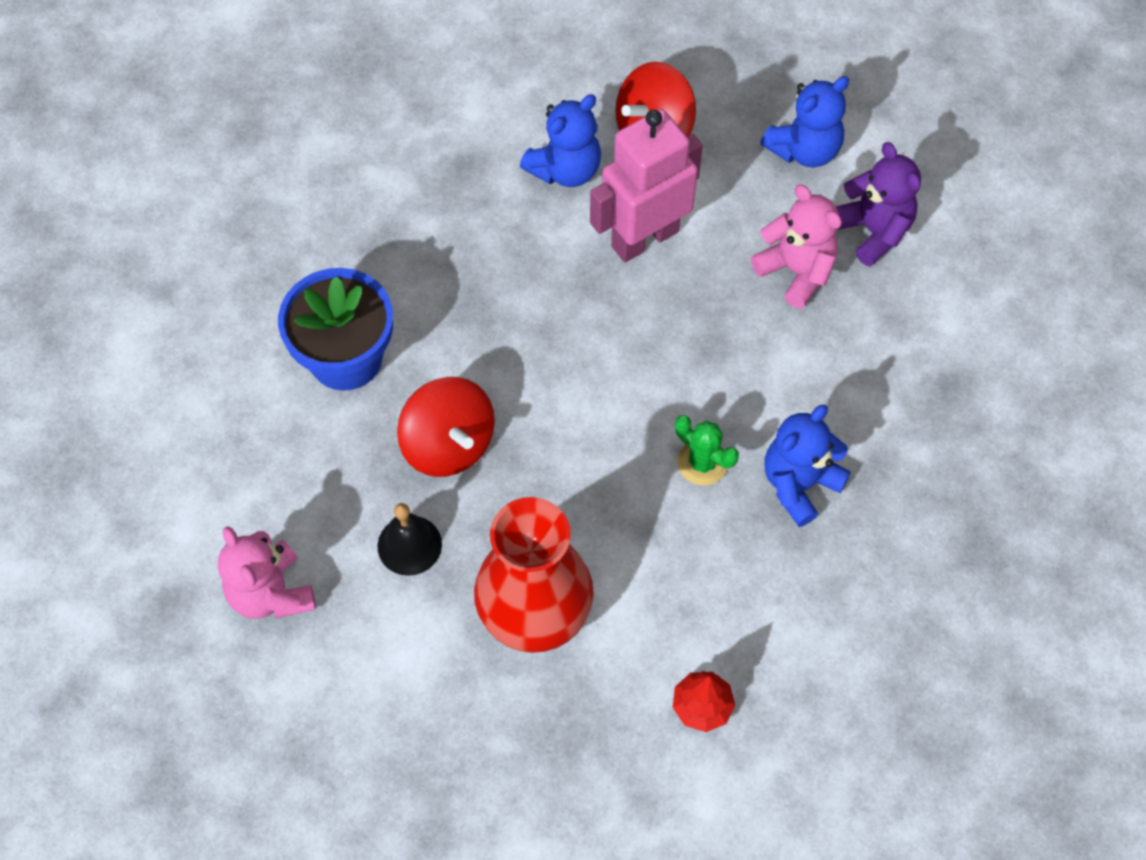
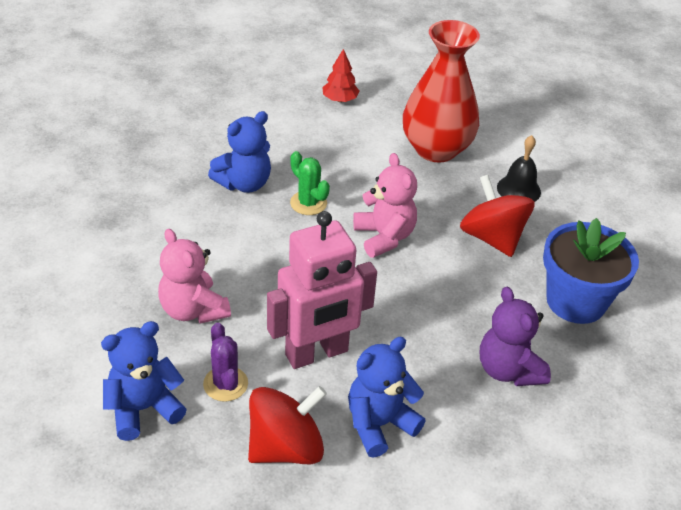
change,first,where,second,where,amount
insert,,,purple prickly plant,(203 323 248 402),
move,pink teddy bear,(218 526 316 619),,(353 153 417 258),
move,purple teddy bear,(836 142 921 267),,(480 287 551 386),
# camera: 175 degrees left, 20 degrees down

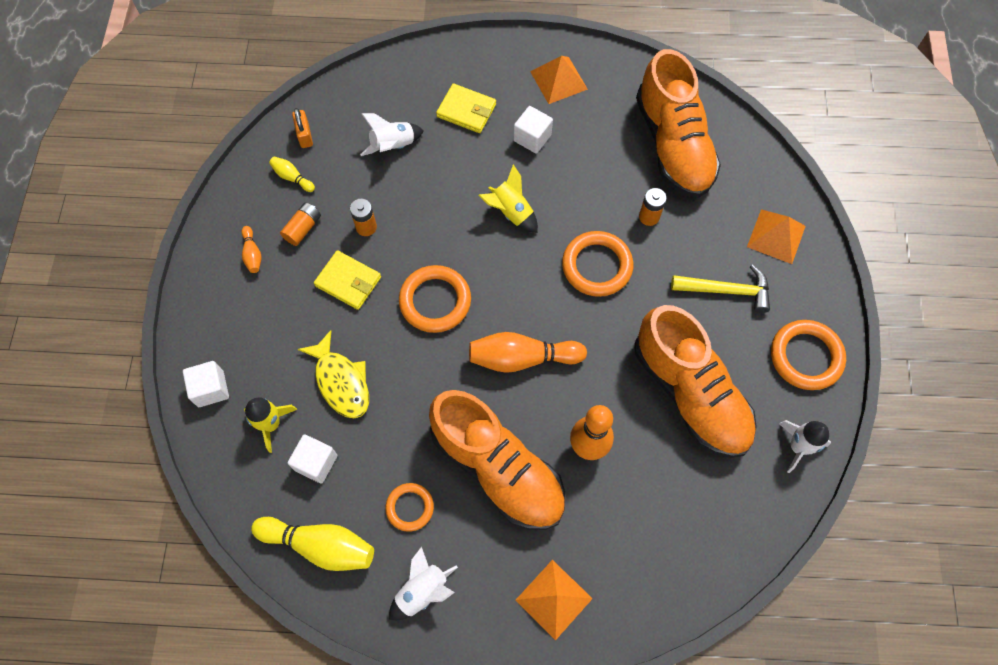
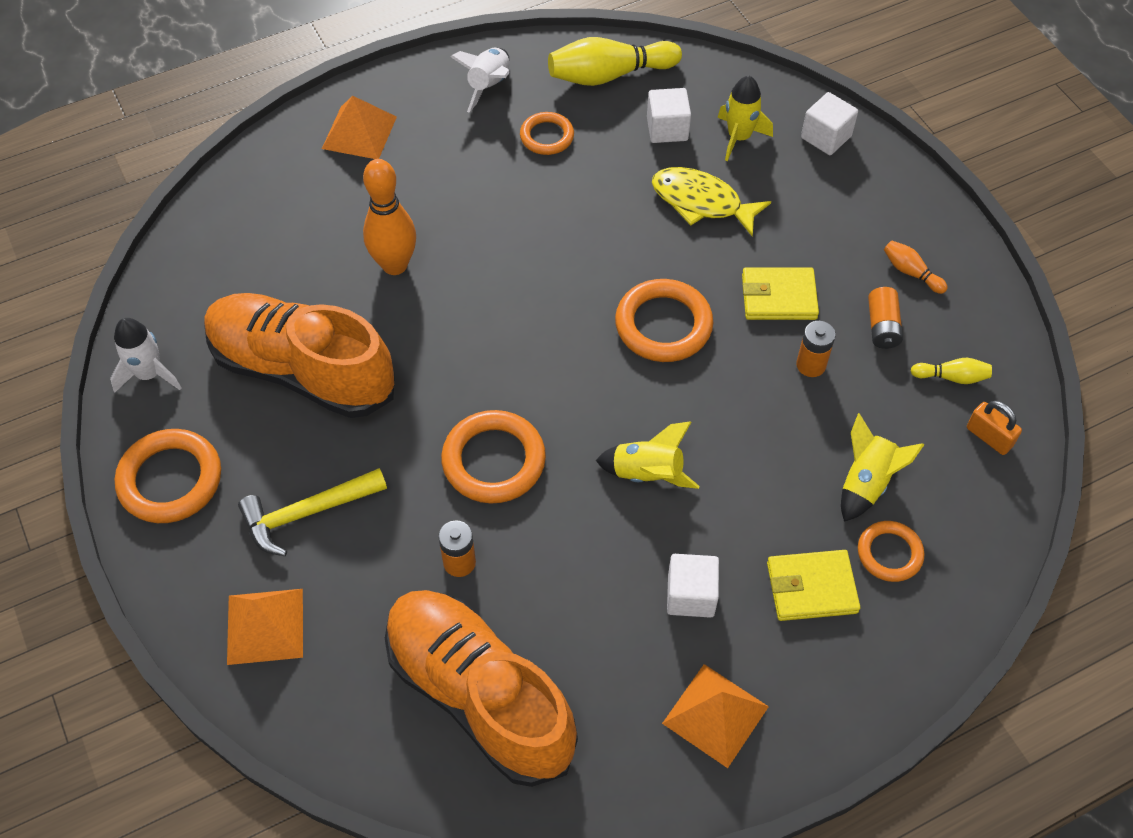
change,first,where,second,where,amount
delete,bright orange sneaker,(429 390 565 530),,,
delete,bright orange bowling pin,(469 332 587 373),,,
insert,,,bright orange torus,(858 521 924 582),
recolor,white toy rocket,(360 113 424 156),bright yellow toy rocket,(841 413 924 522),
# camera: 150 degrees right, 10 degrees down

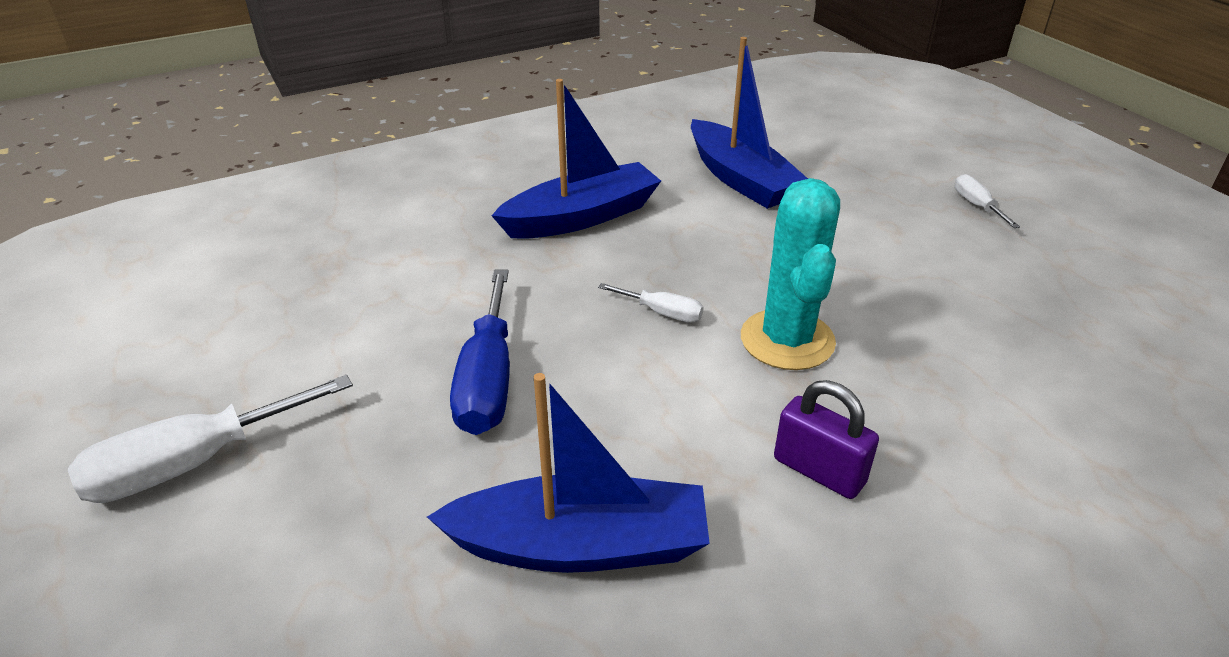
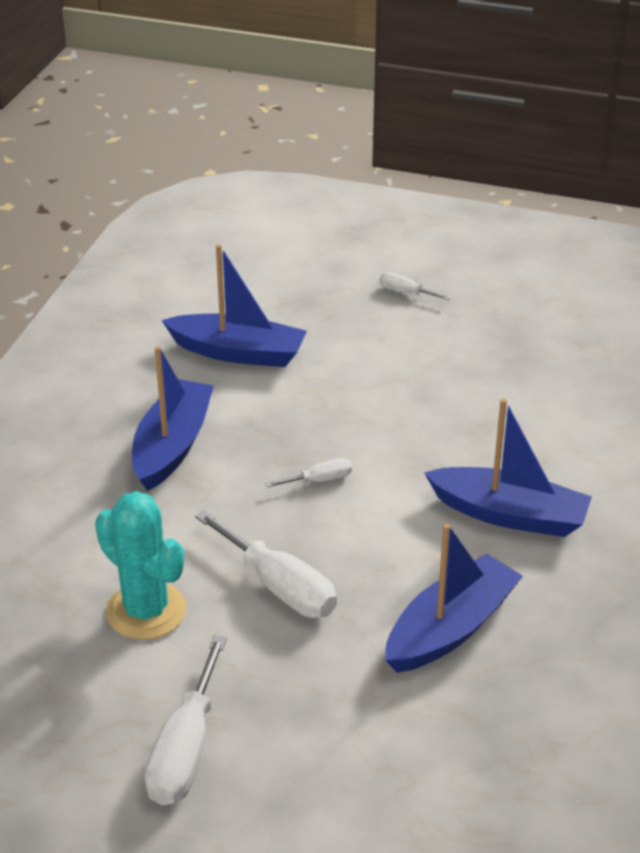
change,first,where,second,where,amount
move,turquoise prickly plant,(741 178 840 370),,(95 491 186 640),
replace,purple lock,(774 380 879 499),cobalt sailboat,(424 399 592 537),
recolor,cobalt hand screwdriver,(450 270 510 435),white hand screwdriver,(195 510 337 618),
# camera: 45 degrees left, 0 degrees up

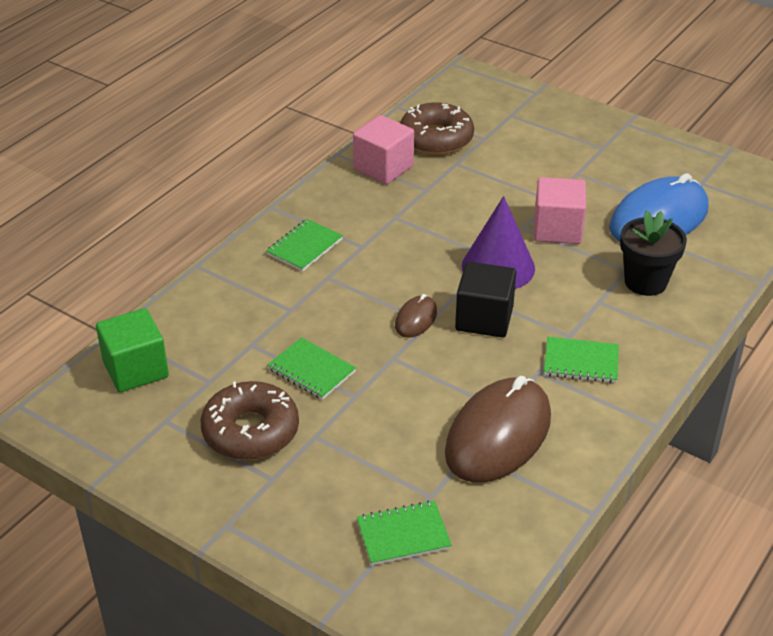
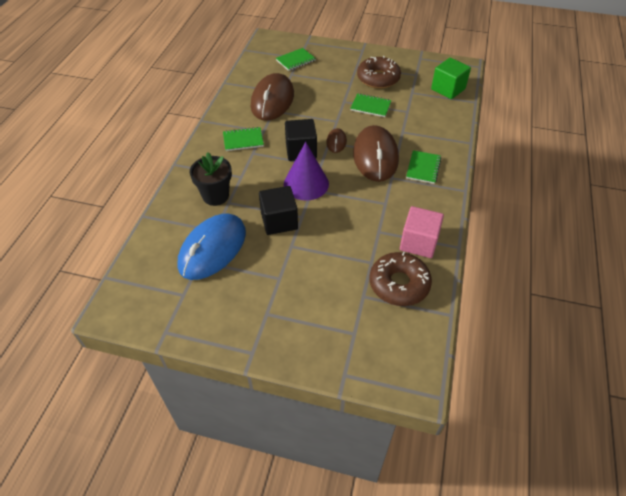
change,first,where,second,where,amount
insert,,,dark brown computer mouse,(353 125 399 182),
recolor,pink cube,(534 177 586 244),black cube,(259 186 298 235),
# camera: 160 degrees right, 10 degrees up

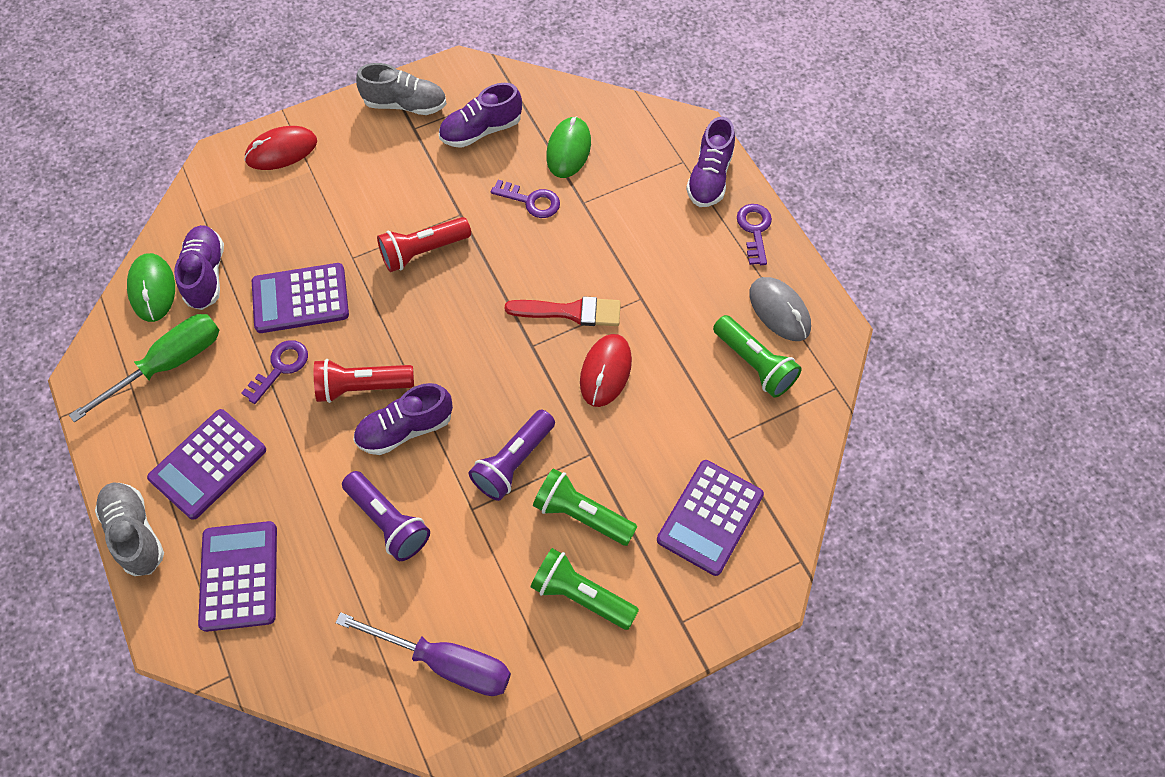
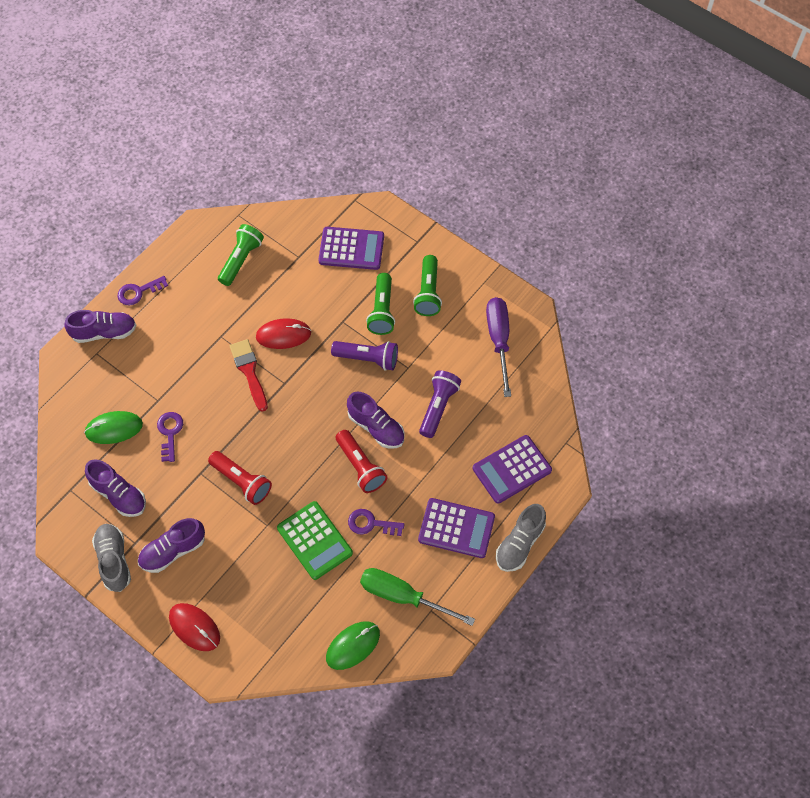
change,first,where,second,where,amount
delete,ash-grey computer mouse,(750 277 811 341),,,
move,purple sneaker,(174 225 224 310),,(138 518 205 573),
recolor,purple pocket calculator,(252 263 349 333),leaf-green pocket calculator,(277 501 353 580),
# camera: 115 degrees left, 0 degrees up

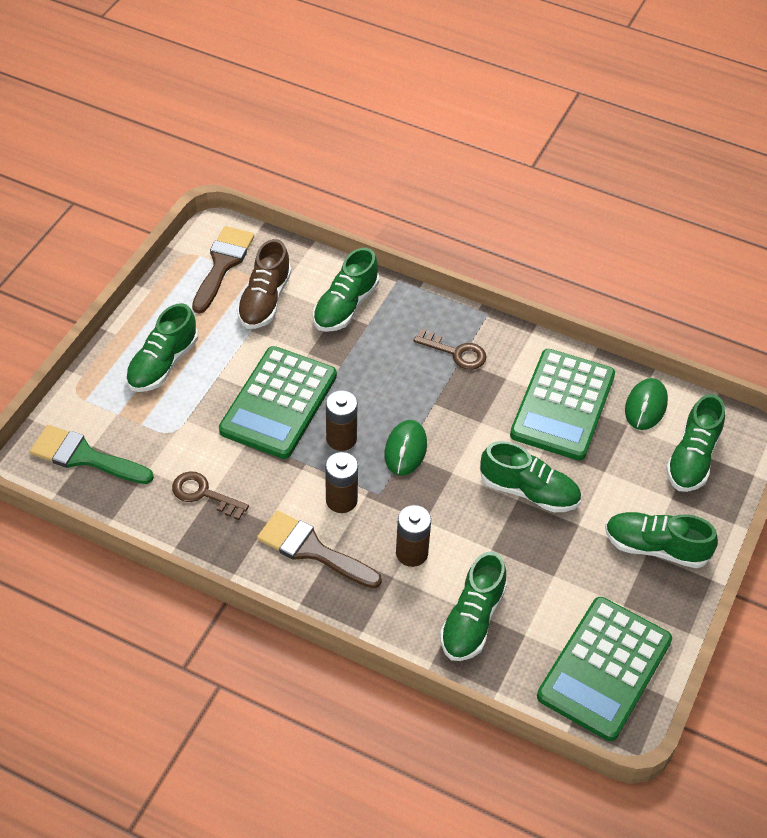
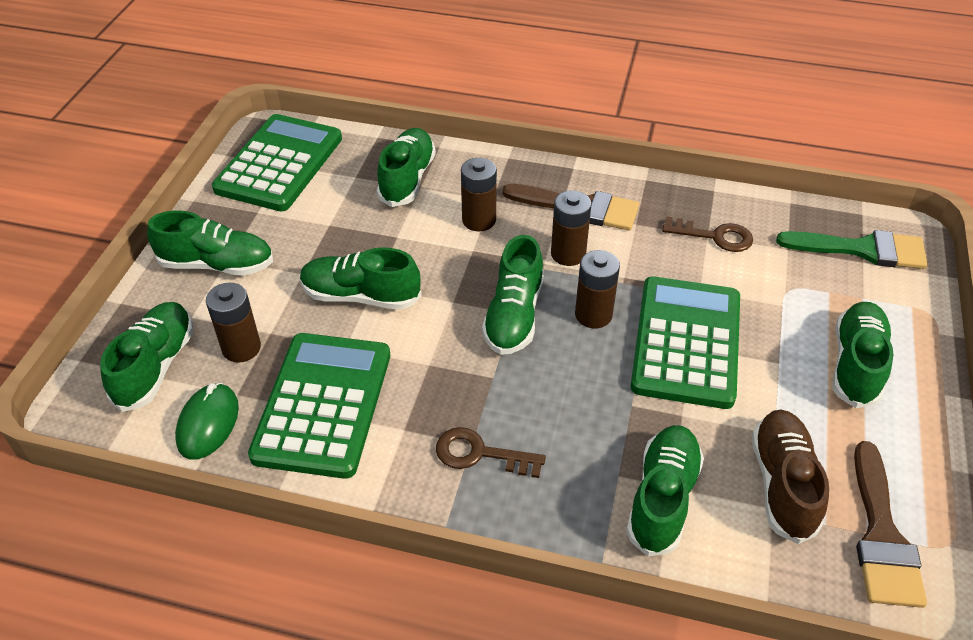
change,first,where,second,where,amount
insert,,,dark brown AA battery,(206 283 261 363),
replace,leaf-green computer mouse,(384 420 427 476),leaf-green sneaker,(482 235 544 355),
# camera: 170 degrees right, 5 degrees down

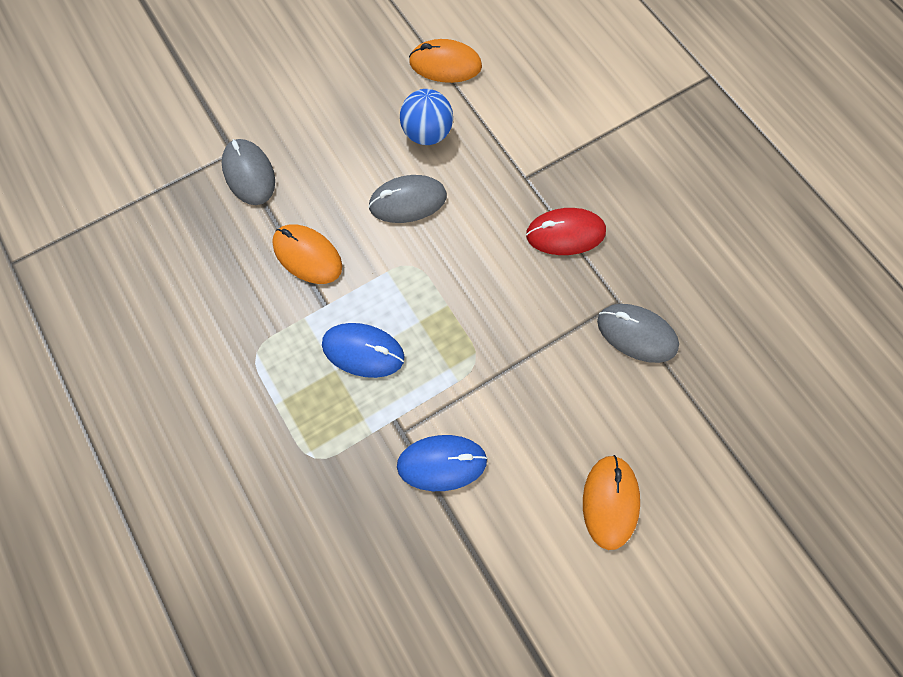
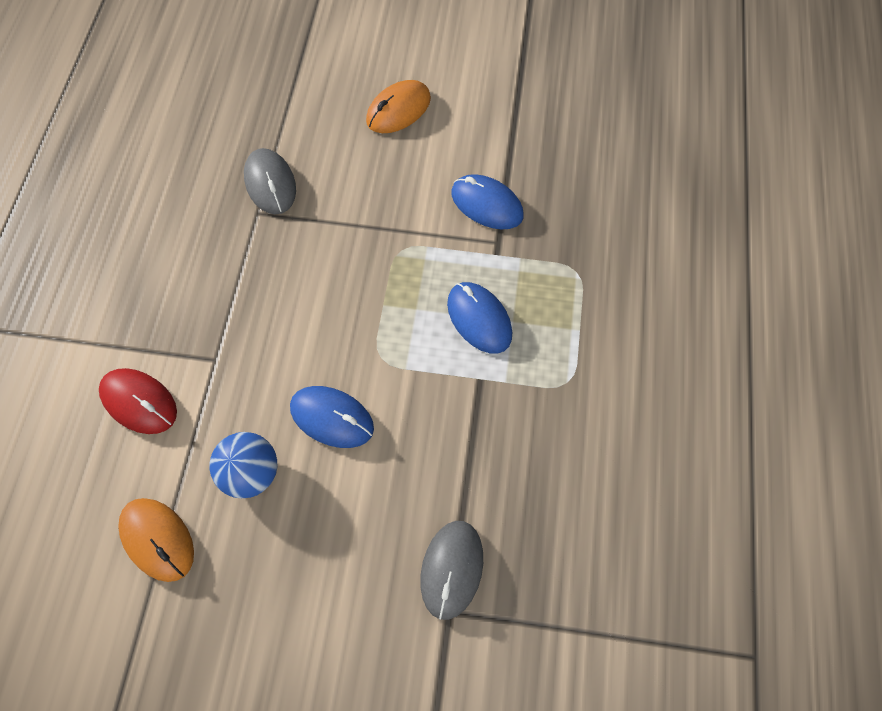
change,first,where,second,where,amount
delete,bright orange computer mouse,(272 224 342 284),,,
move,scarlet computer mouse,(526 208 606 255),,(99 368 177 434),
recolor,ash-grey computer mouse,(368 175 447 223),cobalt computer mouse,(290 386 374 448),
# camera: 140 degrees left, 5 degrees down

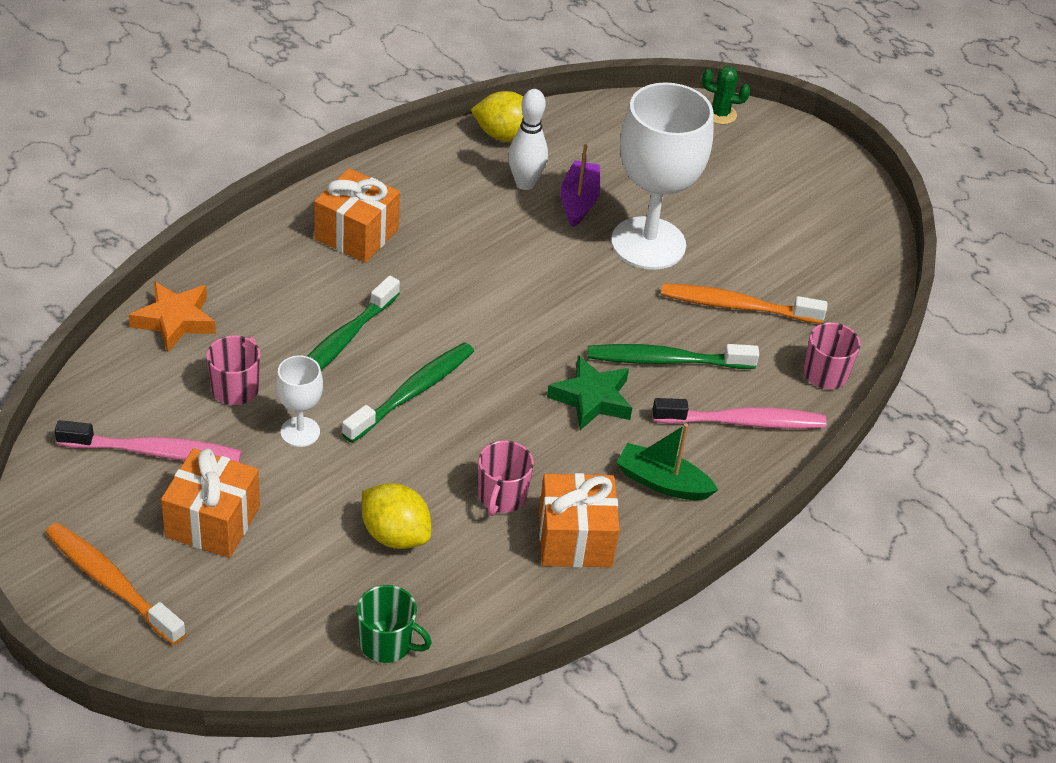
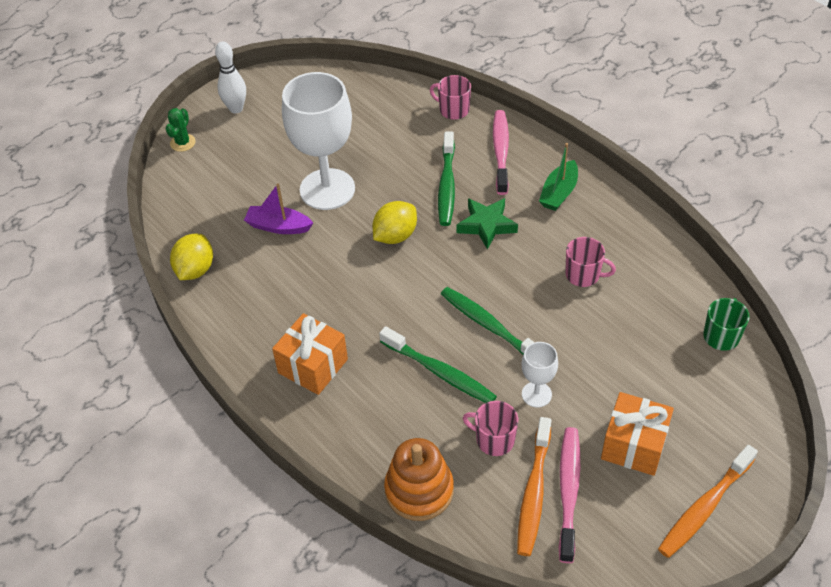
change,first,where,second,where,amount
delete,bright orange gift,(539 473 620 567),,,
move,bright yellow toy lemon,(362 483 431 549),,(373 201 417 244),
move,white bowling pin,(508 89 548 190),,(215 41 246 113),
move,bright orange tooth brush,(661 284 827 324),,(517 417 551 556),
replace,bright orange star,(129 281 216 352),bright orange stacking toy,(384 438 454 521),
# camera: 80 degrees left, 5 degrees up

